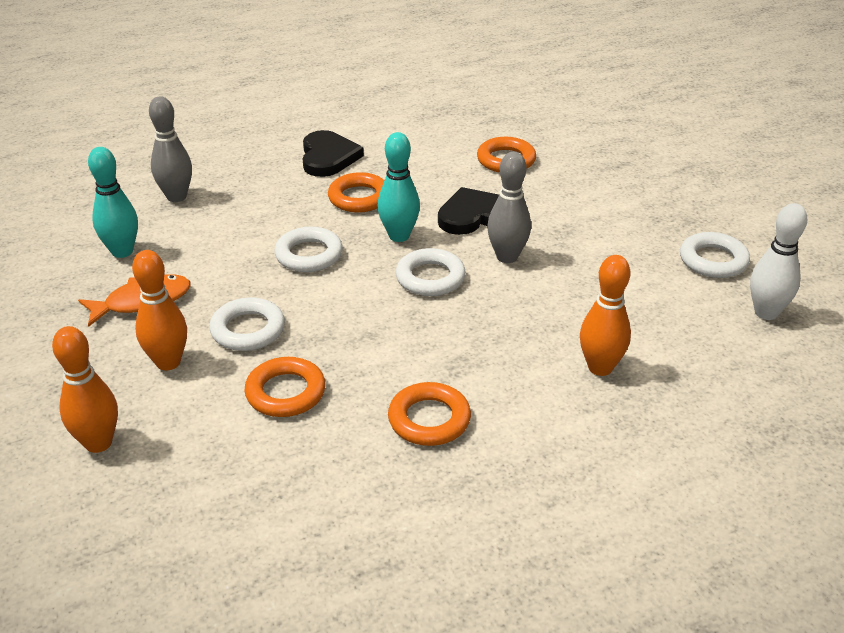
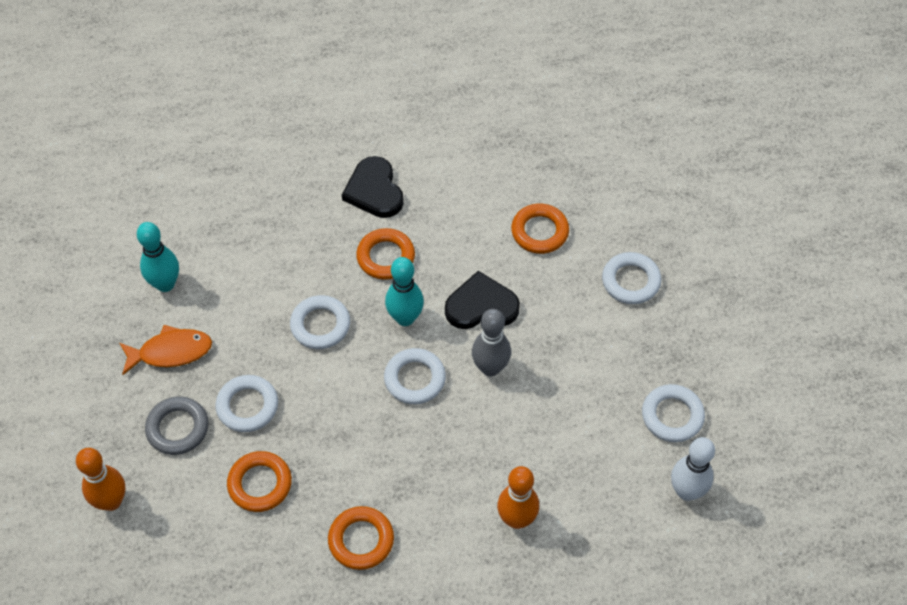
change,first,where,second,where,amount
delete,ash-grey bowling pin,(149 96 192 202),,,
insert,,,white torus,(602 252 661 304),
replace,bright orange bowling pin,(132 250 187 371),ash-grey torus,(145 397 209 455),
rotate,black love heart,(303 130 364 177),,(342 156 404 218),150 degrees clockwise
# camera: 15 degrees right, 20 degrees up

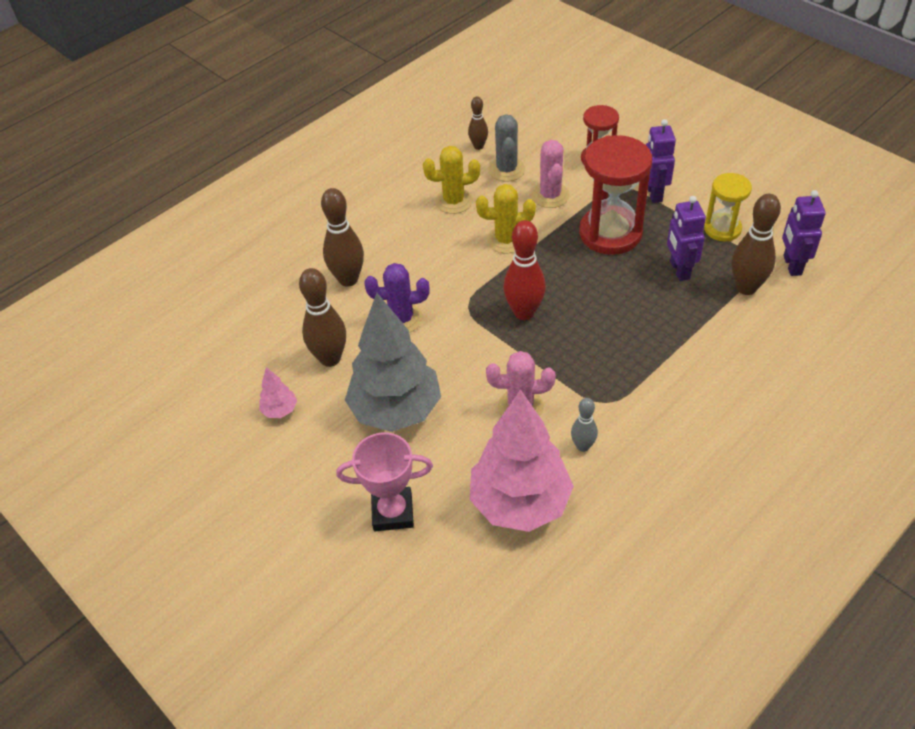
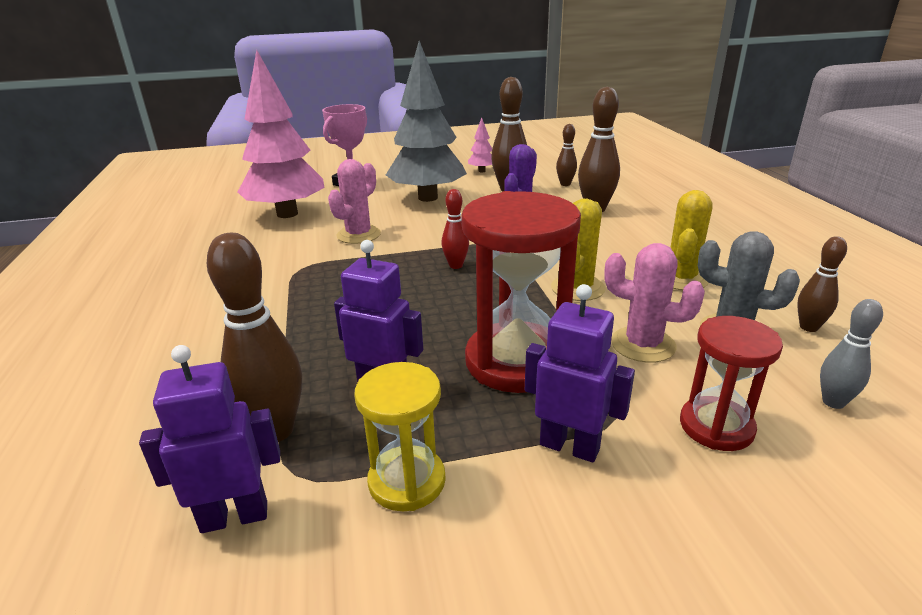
change,first,where,second,where,amount
insert,,,dark brown bowling pin,(556 124 577 186),
move,ash-grey bowling pin,(571 398 598 452),,(820 299 883 409),
rotate,purple robot,(782 190 826 276),,(139 345 280 533),45 degrees counterclockwise
resize,scarlet bowling pin,(503 220 546 320),,(441 189 469 269),x0.57
# camera: 120 degrees right, 20 degrees down

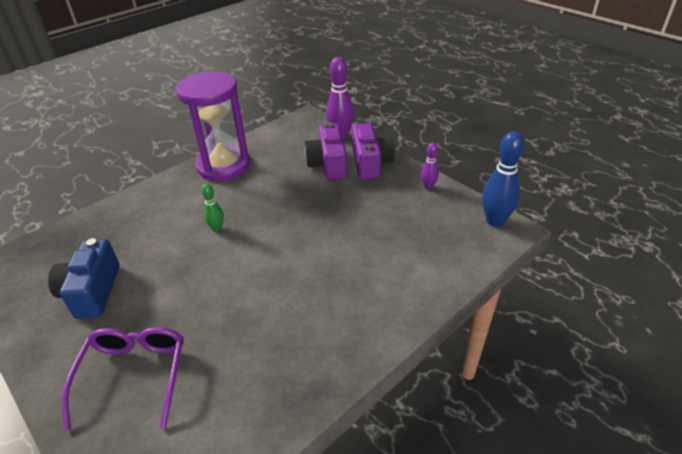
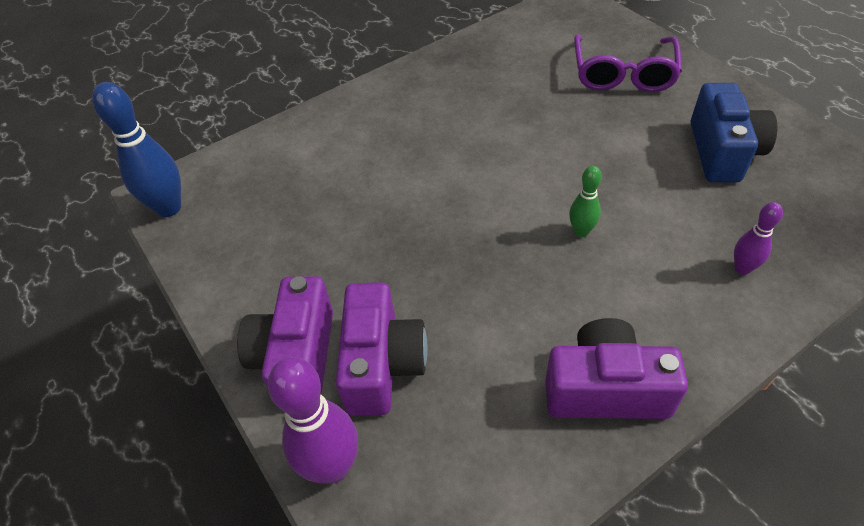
change,first,where,second,where,amount
move,purple bowling pin,(421 143 439 190),,(734 202 783 275),
replace,purple sand timer,(176 71 250 181),purple photo camera,(545 318 688 419),
# camera: 170 degrees left, 10 degrees up

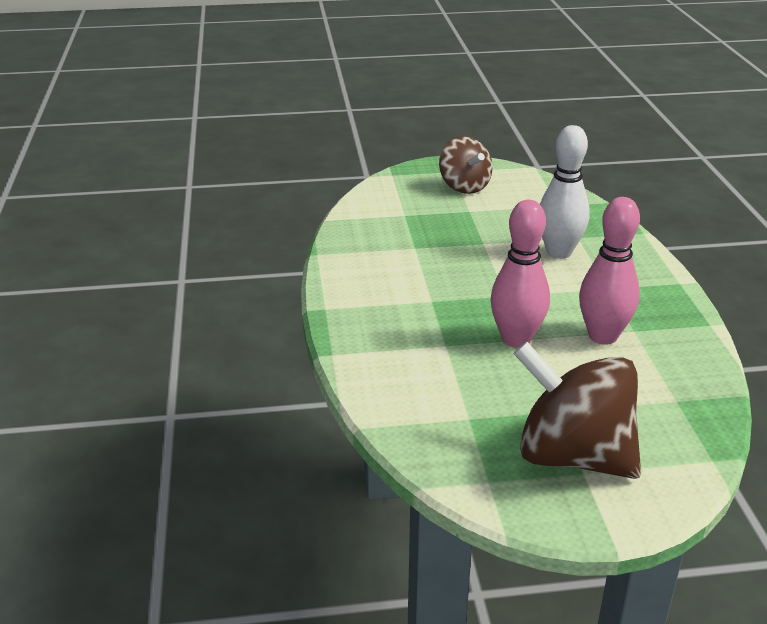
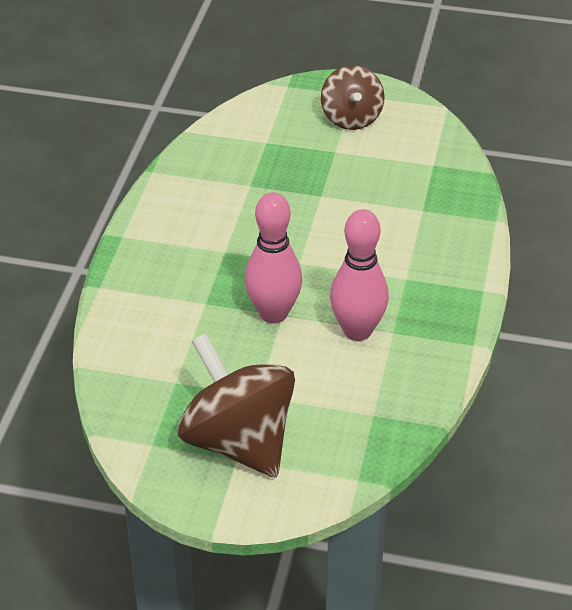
change,first,where,second,where,amount
delete,white bowling pin,(540 125 590 259),,,
# camera: 20 degrees right, 10 degrees up

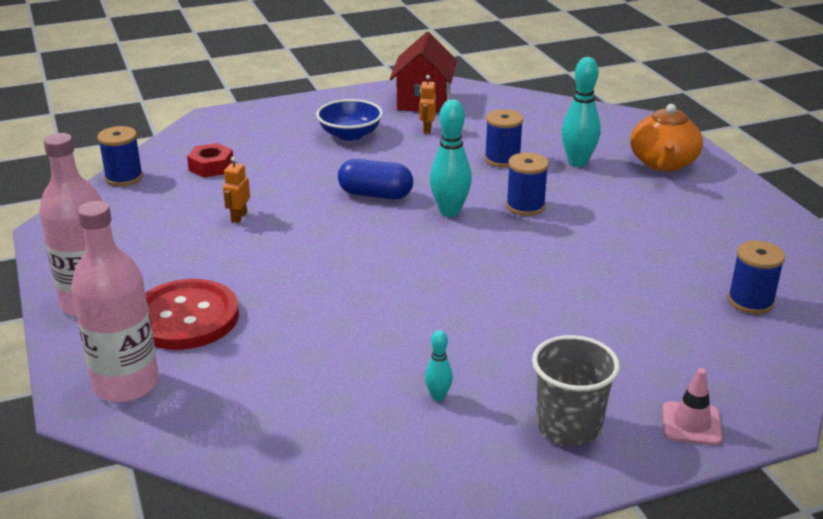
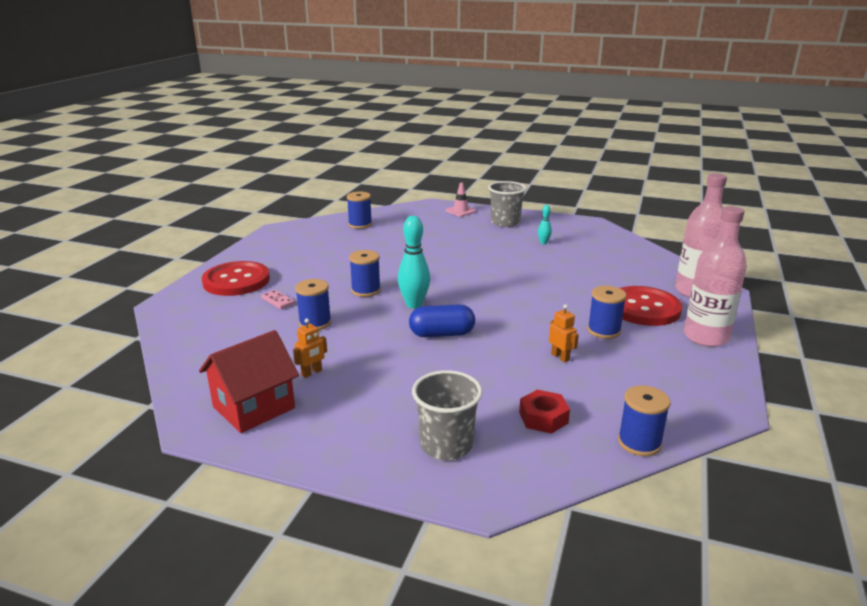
change,first,where,second,where,amount
delete,cobalt serving bowl,(316 99 383 141),,,
insert,,,ash-grey cup,(412 370 483 460),
insert,,,cobalt reel of thread,(587 286 627 339),
replace,turquoise bowling pin,(562 57 601 167),pink domino,(261 290 295 309),
replace,bright orange teapot,(630 104 703 172),scarlet button,(202 261 270 296),
rotate,bright orange robot,(223 157 250 223),,(549 304 579 362),90 degrees counterclockwise
rotate,cobalt pill,(338 159 413 199),,(409 304 475 337),60 degrees counterclockwise
# camera: 140 degrees left, 5 degrees down

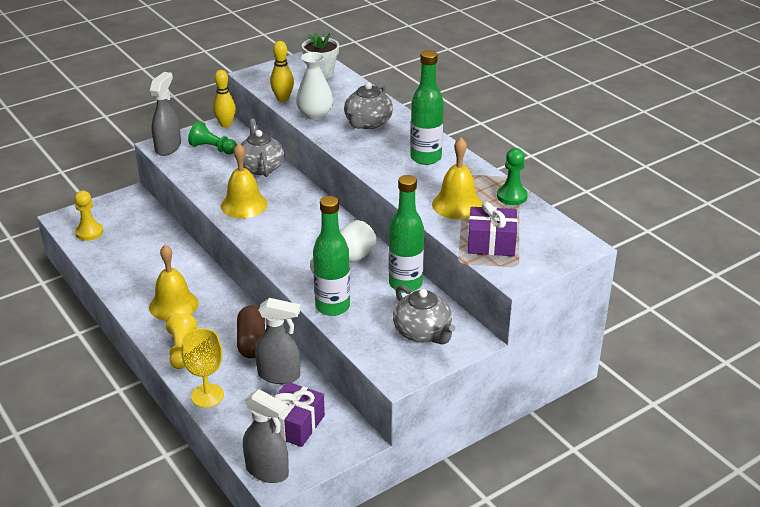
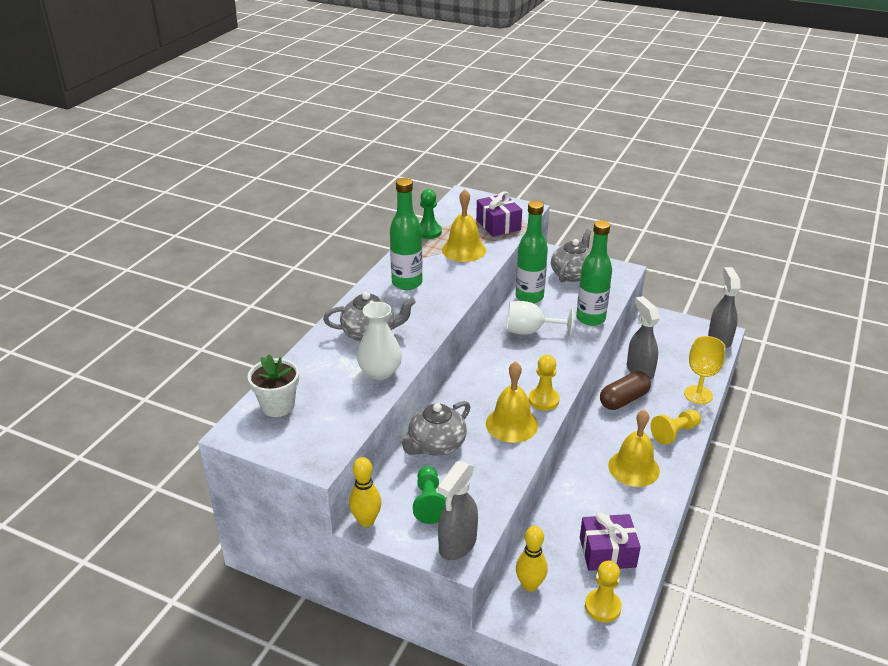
change,first,where,second,where,amount
insert,,,bright yellow game pawn,(529 355 560 411),
move,bright yellow bowling pin,(270 41 294 102),,(516 526 548 592),
move,purple gift,(271 382 325 447),,(580 512 641 571),
rotate,ash-grey sprayer,(150 72 181 156),,(438 461 478 560),45 degrees counterclockwise
# camera: 120 degrees left, 0 degrees up

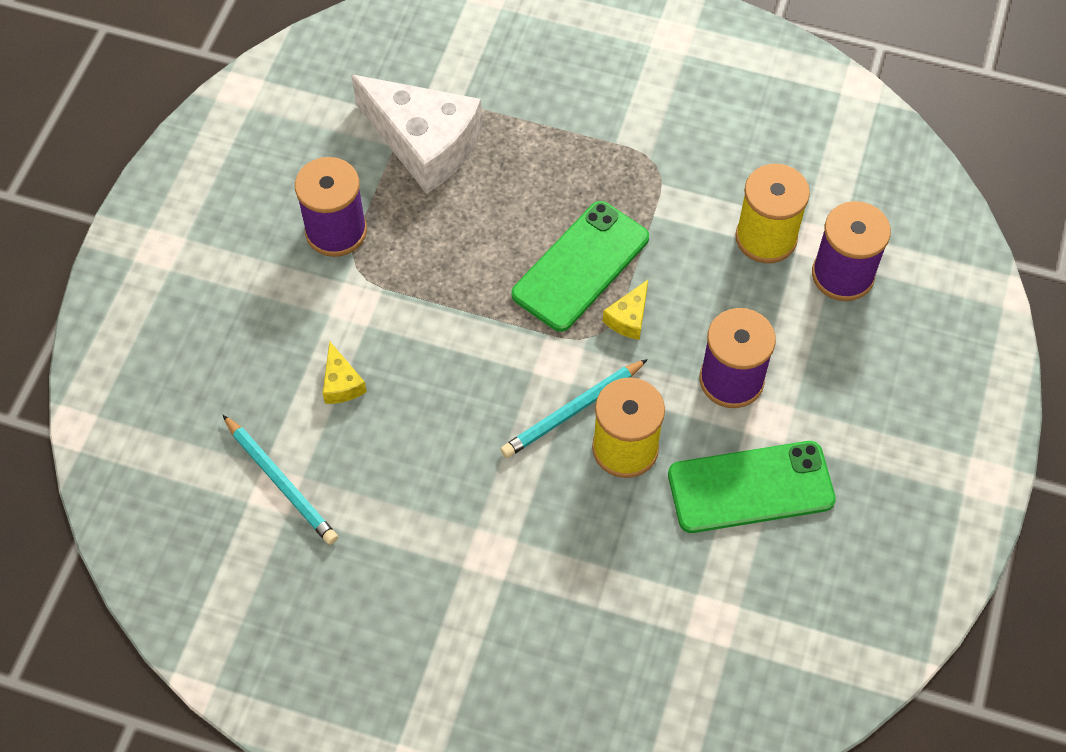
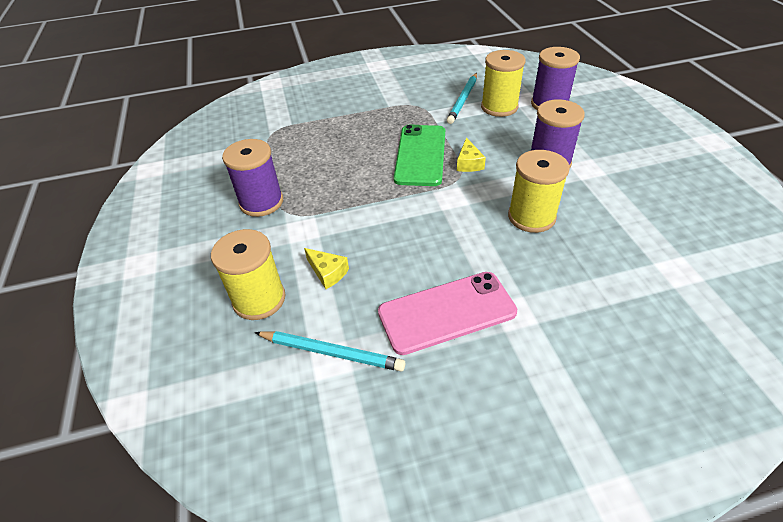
change,first,where,second,where,amount
delete,white cheese,(351 75 482 194),,,
delete,leaf-green mobile phone,(668 441 836 533),,,
insert,,,bright yellow reel of thread,(211 229 285 320),
insert,,,pink mobile phone,(378 272 517 355),
move,turquoise pencil,(501 359 648 458),,(447 73 477 124),
# camera: 30 degrees left, 15 degrees down

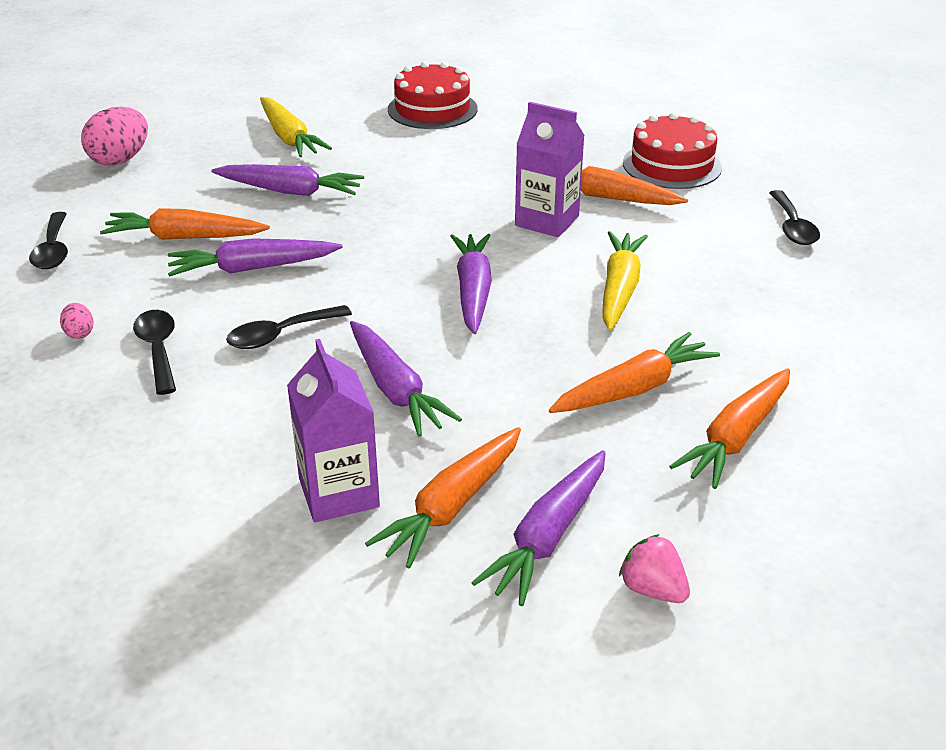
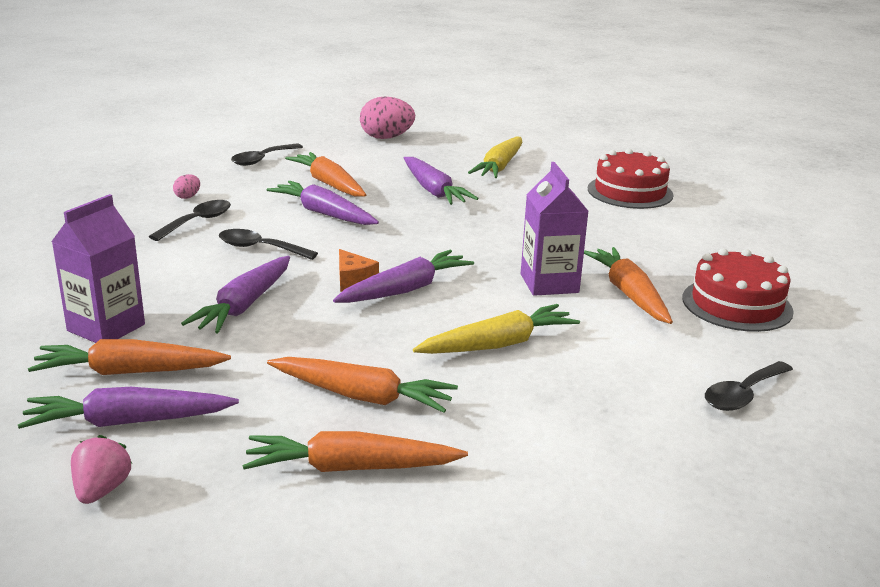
change,first,where,second,where,amount
insert,,,bright orange cheese,(339 249 379 292),
# camera: 50 degrees right, 10 degrees down

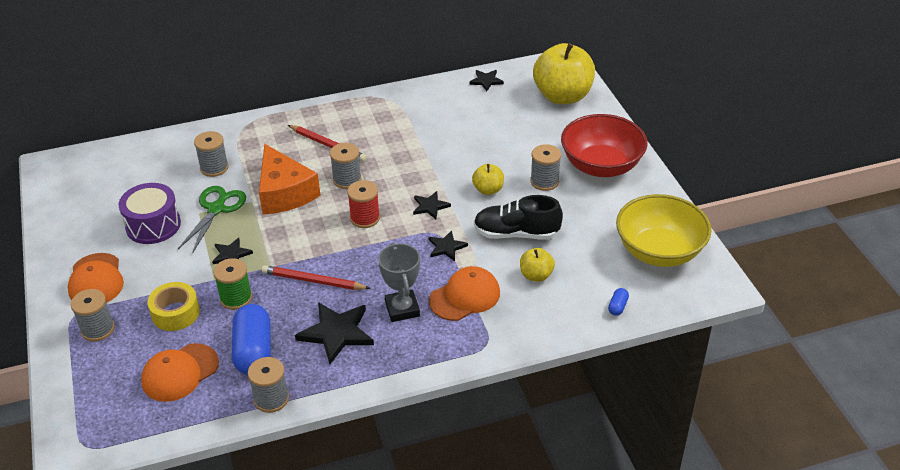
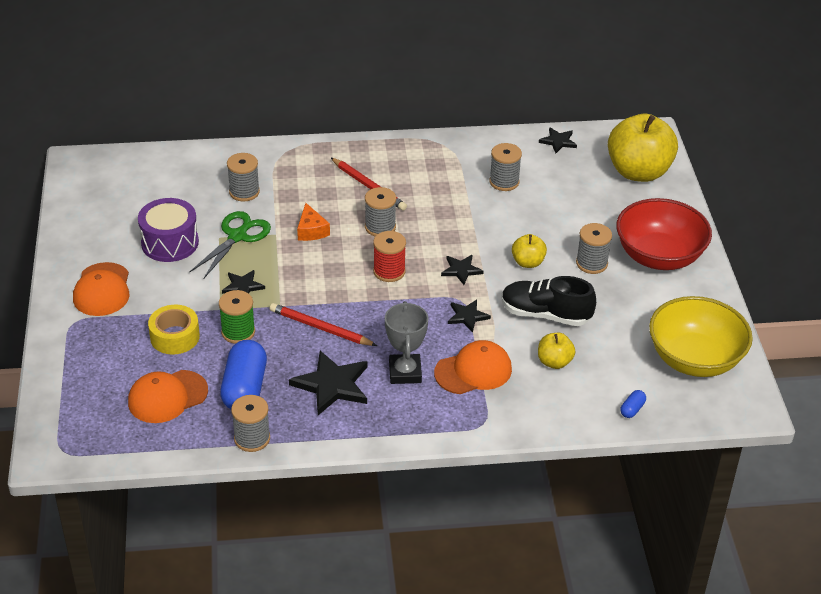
change,first,where,second,where,amount
move,ash-grey reel of thread,(71 289 115 342),,(489 143 522 191),
resize,bright orange cheese,(259 144 321 215),,(297 203 330 241),x0.50
# camera: 10 degrees right, 0 degrees up

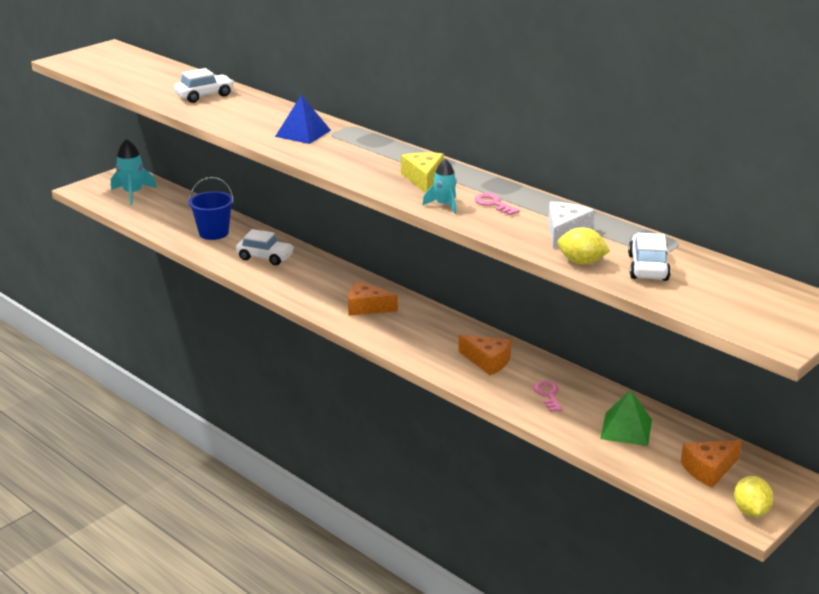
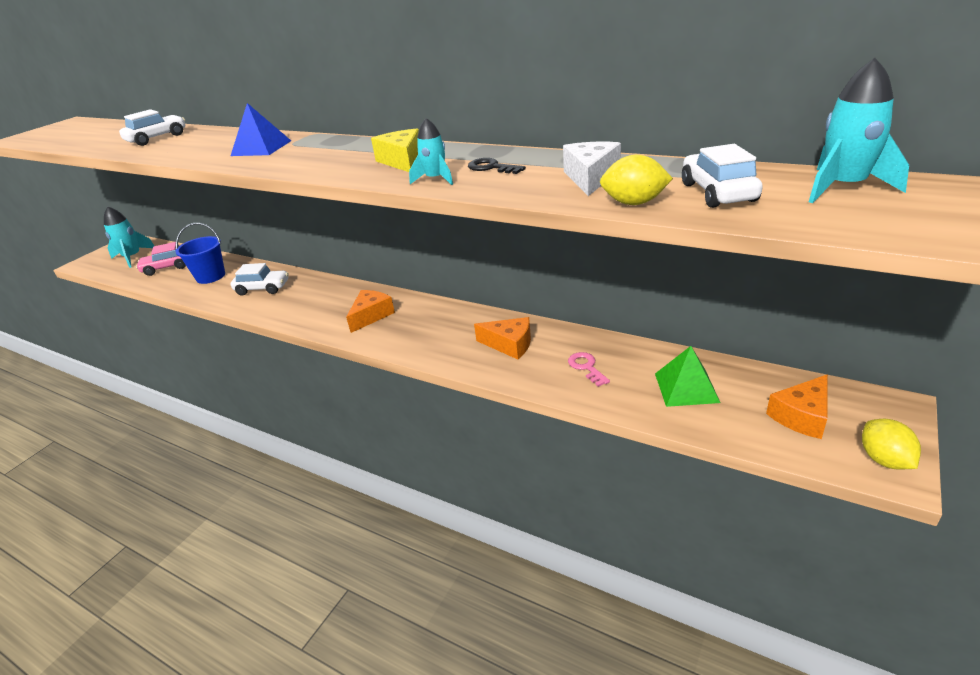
change,first,where,second,where,amount
insert,,,pink toy car,(136 242 186 276),
insert,,,turquoise toy rocket,(809 58 909 203),
recolor,pink key,(475 193 520 215),black key,(468 158 526 174),
rotate,bright orange cheese,(348 281 398 316),,(346 290 395 333),120 degrees clockwise
# camera: 10 degrees left, 5 degrees up

